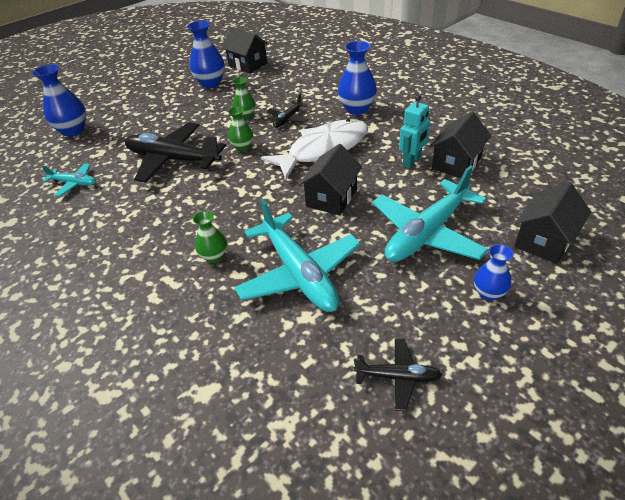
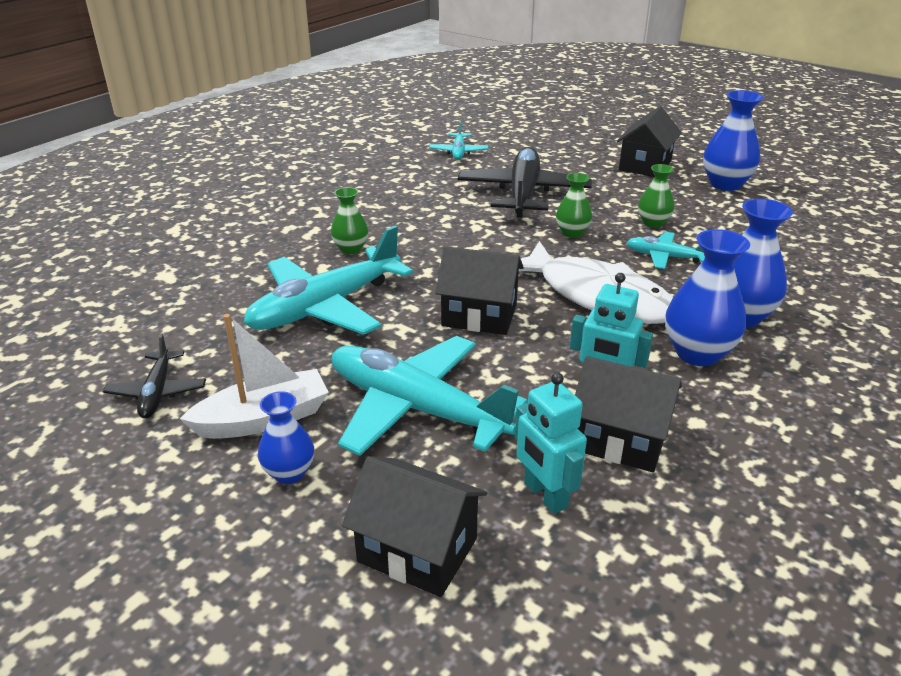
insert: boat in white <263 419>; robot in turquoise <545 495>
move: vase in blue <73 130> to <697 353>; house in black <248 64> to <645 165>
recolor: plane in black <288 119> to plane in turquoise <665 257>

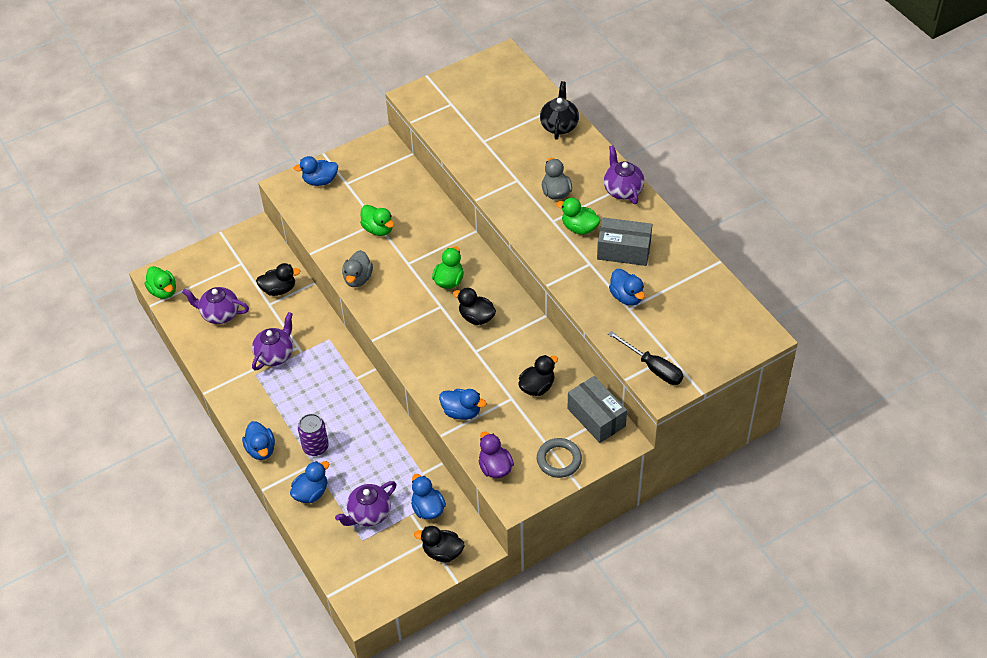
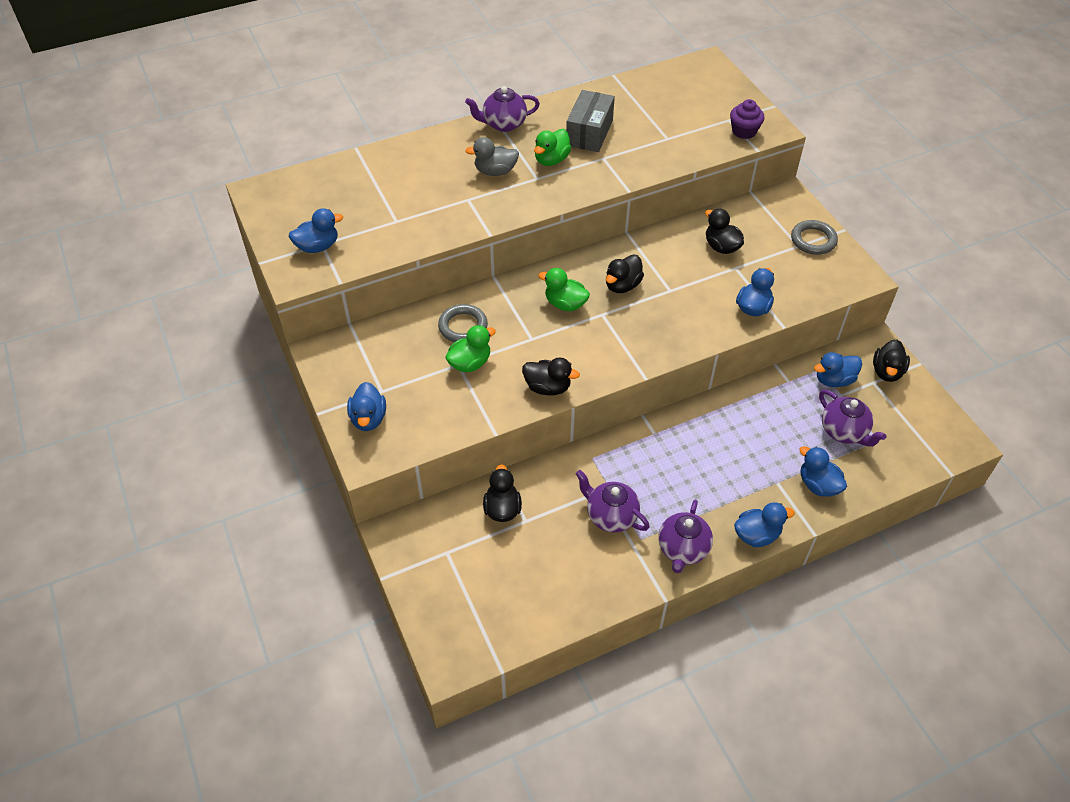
delete: duck in green <163 291>; can in purple <315 447>; duck in purple <495 467>; teapot in black <559 125>; box in grey <596 417>
insert: ring in grey <463 326>
move: teapot in purple <219 314> to <682 549>; duck in blue <626 297> to <318 246>
replace: screwdriver in black <653 367> to cupcake in purple <744 131>
recolor: duck in grey <358 278> to duck in black <548 387>

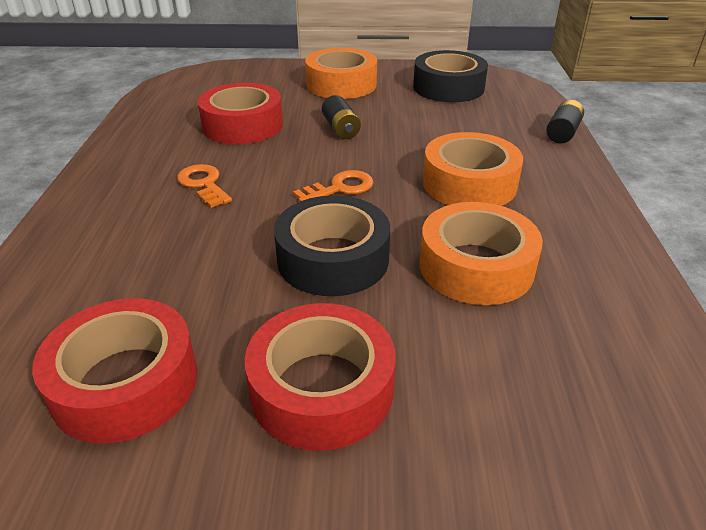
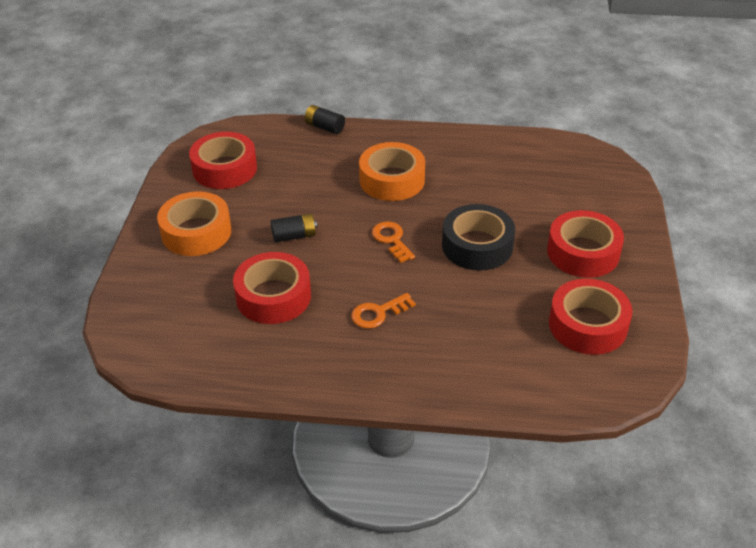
delete: tape in orange <476 266>
recolor: tape in black <448 87> to tape in red <224 169>

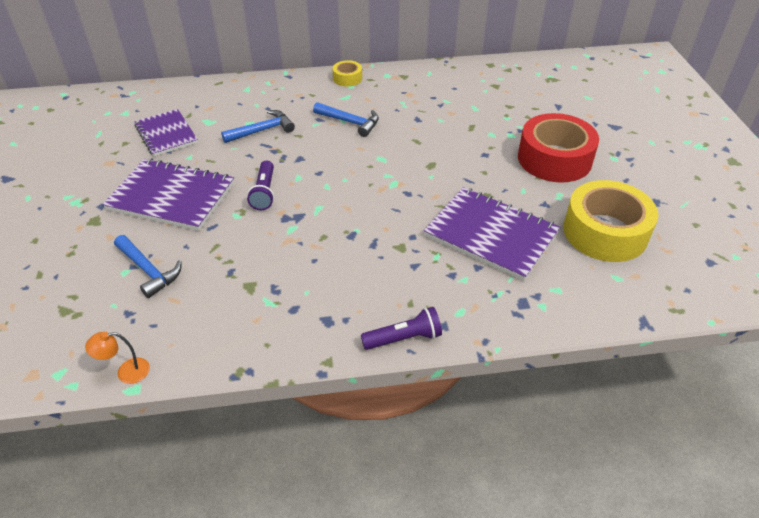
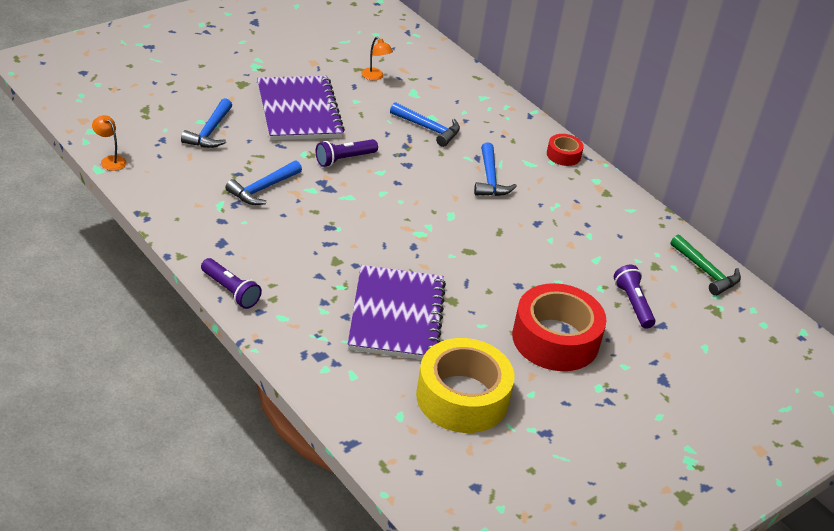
insert: hammer in blue <262 189>; flashlight in purple <633 304>; hammer in green <706 272>
replace: notebook in purple <166 134> to lamp in orange <375 77>
recolor: tape in yellow <347 78> to tape in red <563 155>

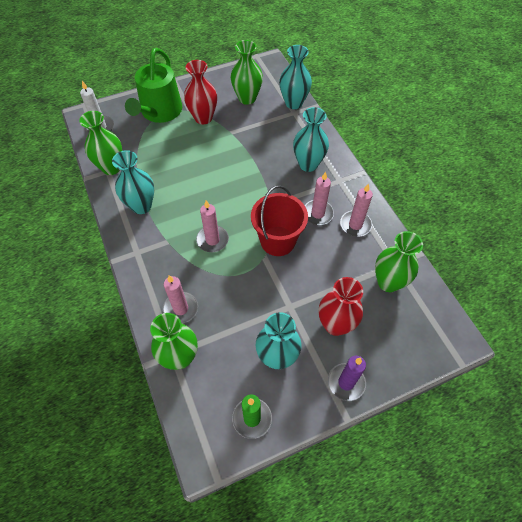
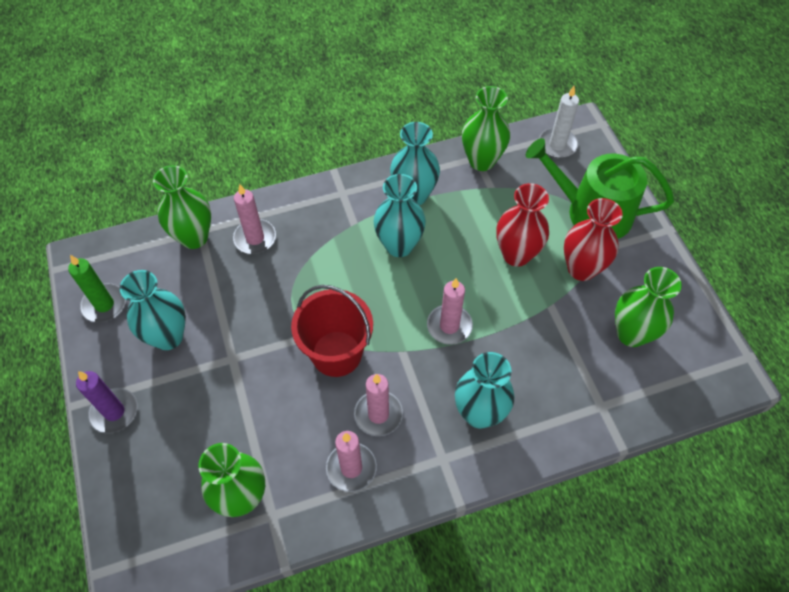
move: candle in pink <212 240> to <449 326>; vase in turquoise <293 103> to <399 245>; vase in red <335 325> to <516 254>

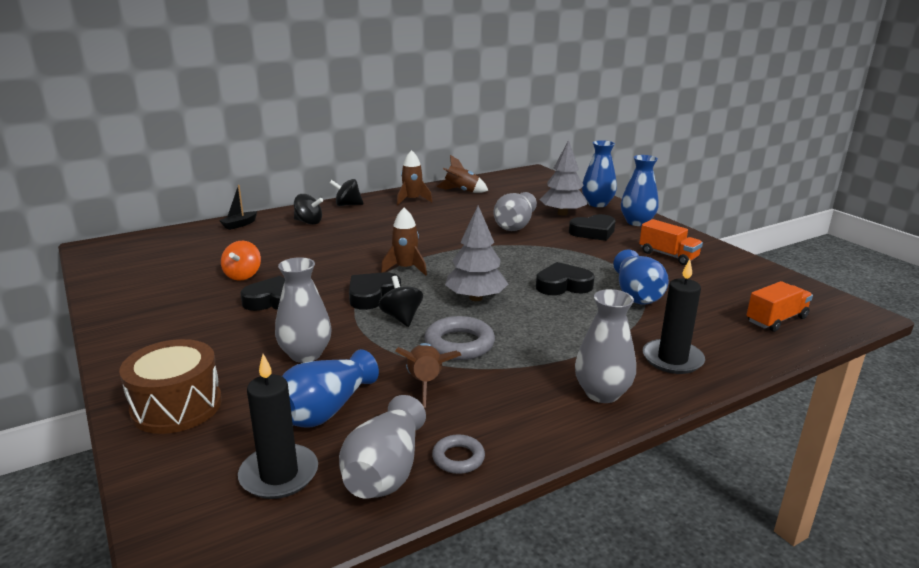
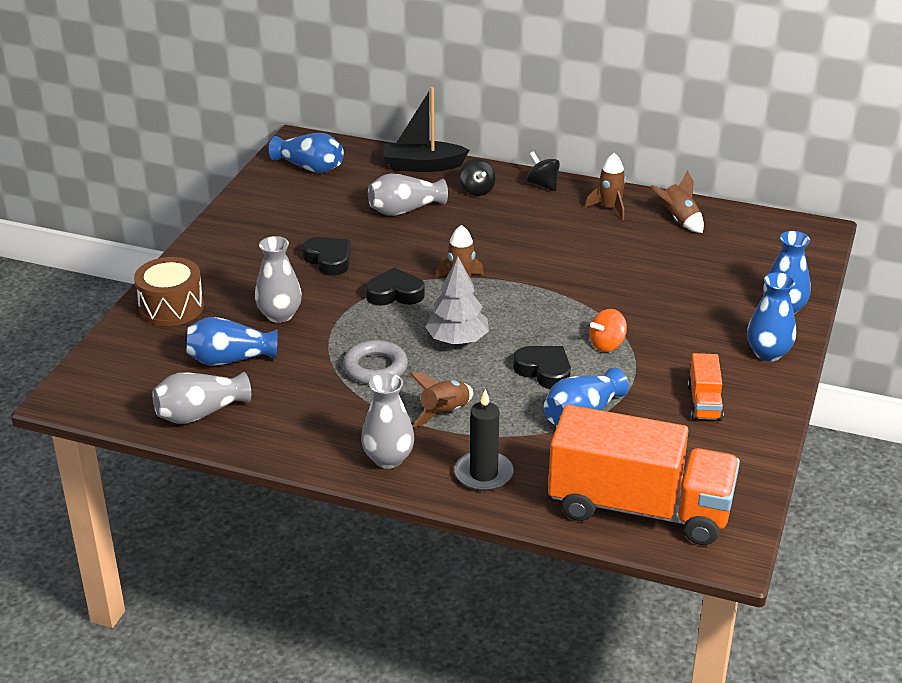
delete: candle in black <279 475>; spinning top in black <401 317>; ring in grey <458 458>; tree in grey <562 213>; heart in black <593 232>
insert: vase in blue <310 167>
move: spinning top in orange <243 275> to <607 345>; rocket in brown <425 383> to <445 413>; vase in grey <515 225> to <405 210>
resize: boat in black <239 225> = <422 166> x2.00; truck in orange <776 320> = <639 508> x2.31

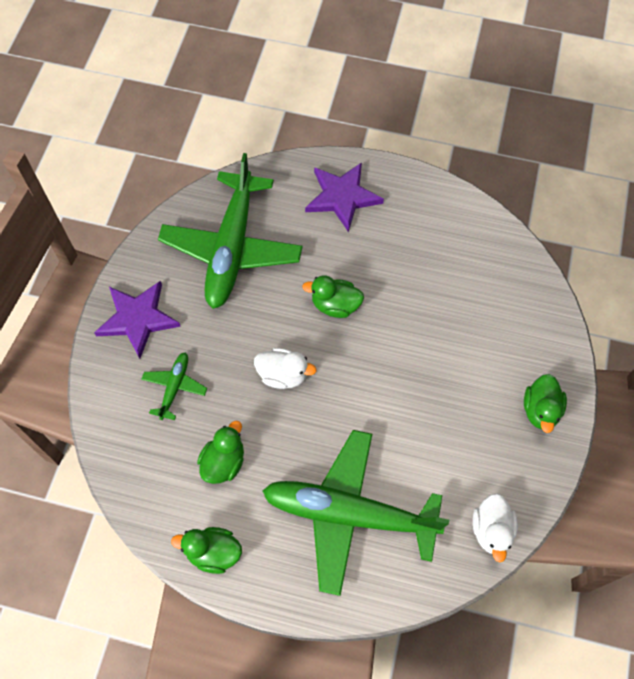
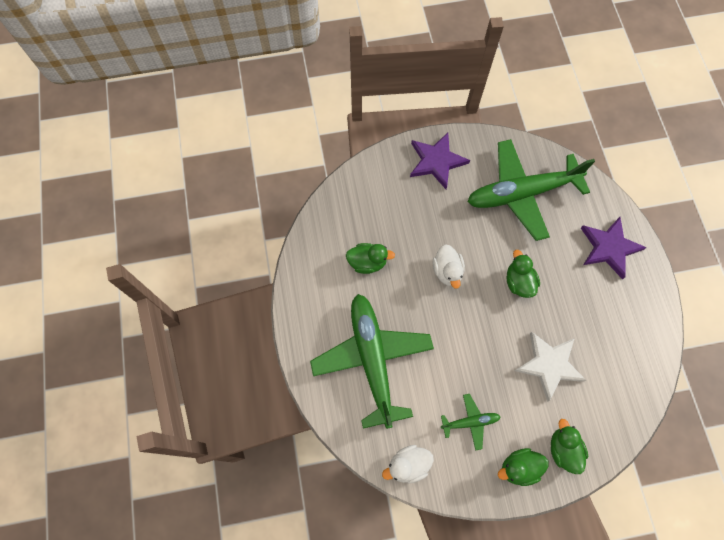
insert: star in white <549 365>
move: plane in green <174 387> to <470 422>; duck in green <213 553> to <563 449>

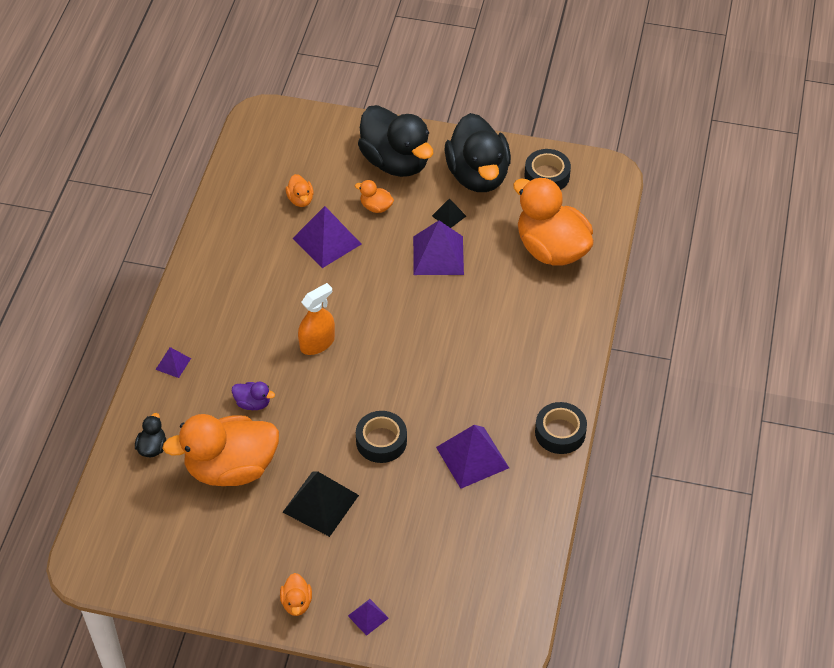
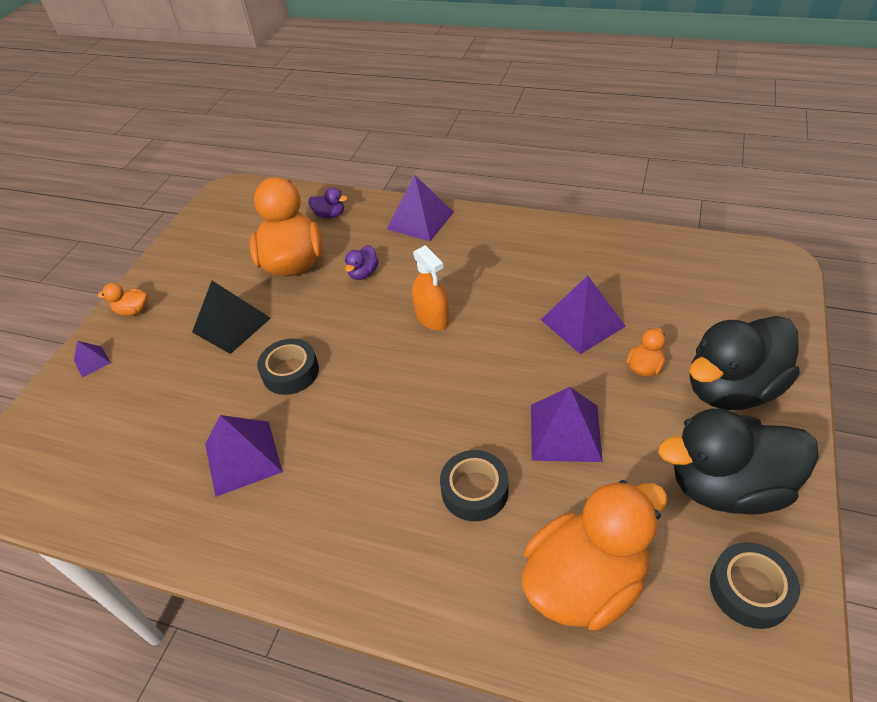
delete: duck in orange <300 199>; pyramid in black <448 216>
move: tape in black <560 432> to <474 490>
recolor: duck in black <152 447> to duck in purple <330 215>
resize: pyramid in purple <173 364> = <420 220> x1.98

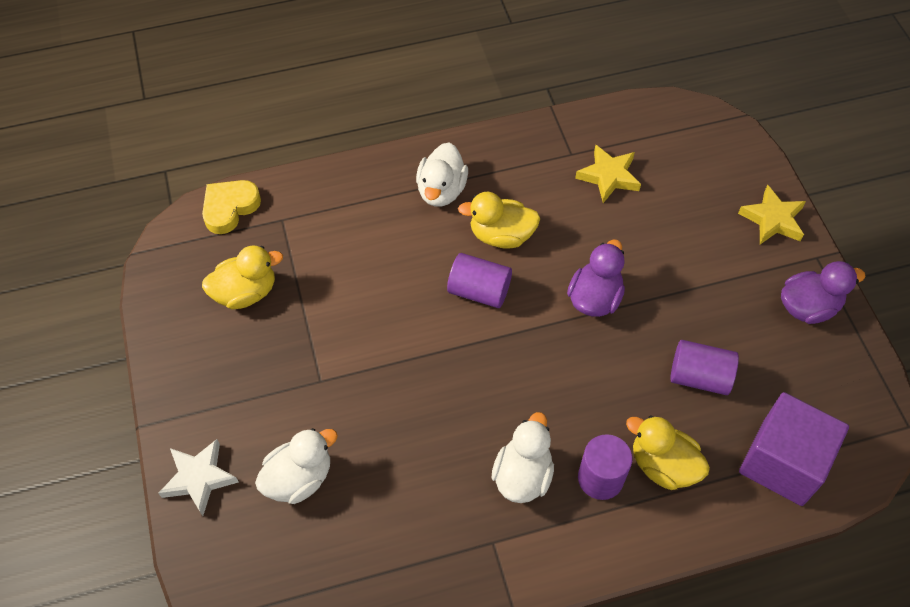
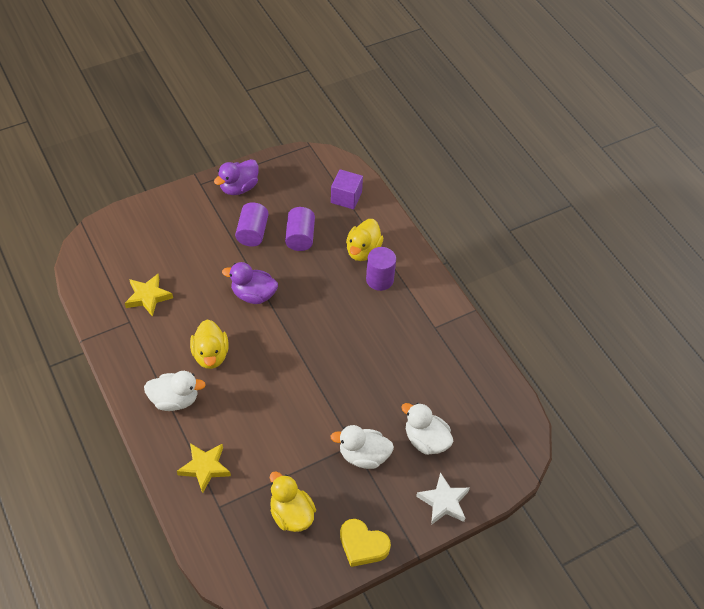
move: heart in yellow <230 208> to <362 545>; cylinder in purple <479 291> to <252 233>; duck in white <522 475> to <363 456>; star in yellow <772 219> to <205 468>
rotate: duck in purple <808 307> = <239 187> 105 degrees counterclockwise
resize: cube in purple <782 462> = <346 197> x0.63

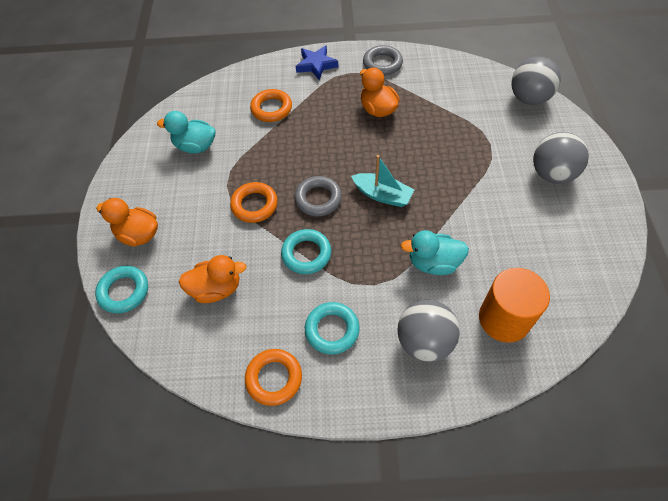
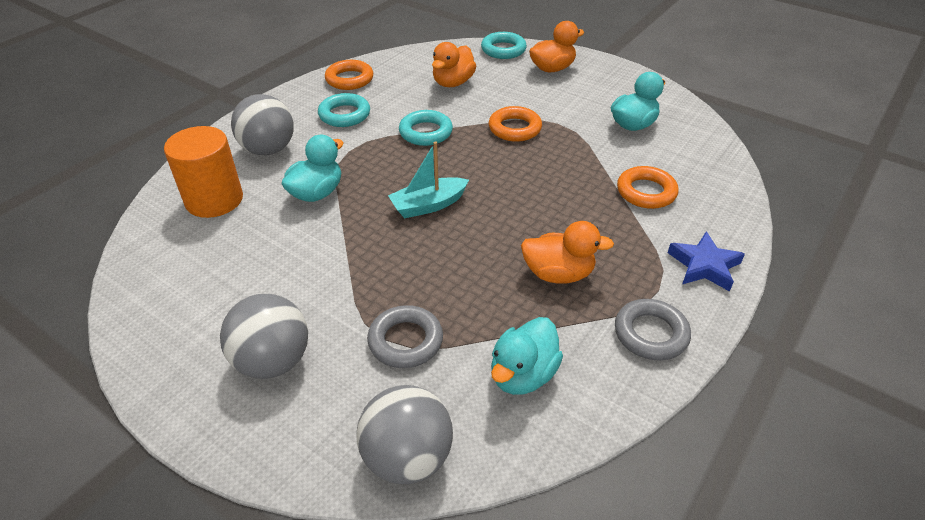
insert: duck in turquoise <523 375>
move: ring in grey <318 199> to <405 341>

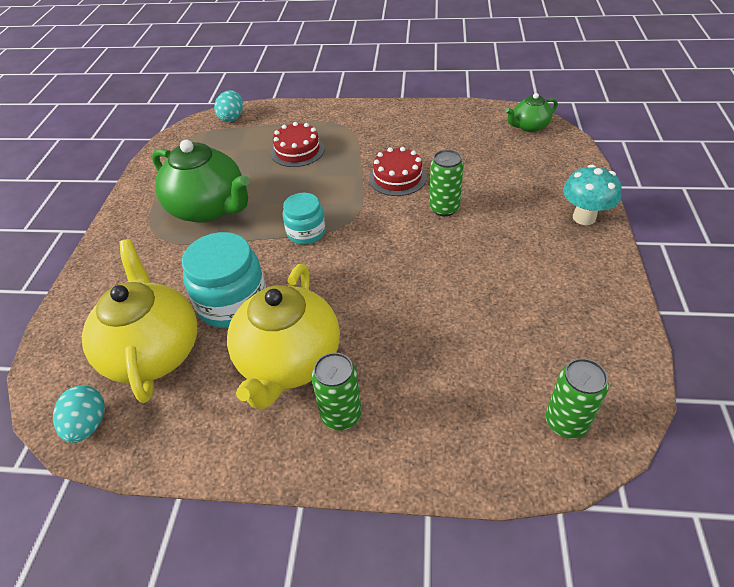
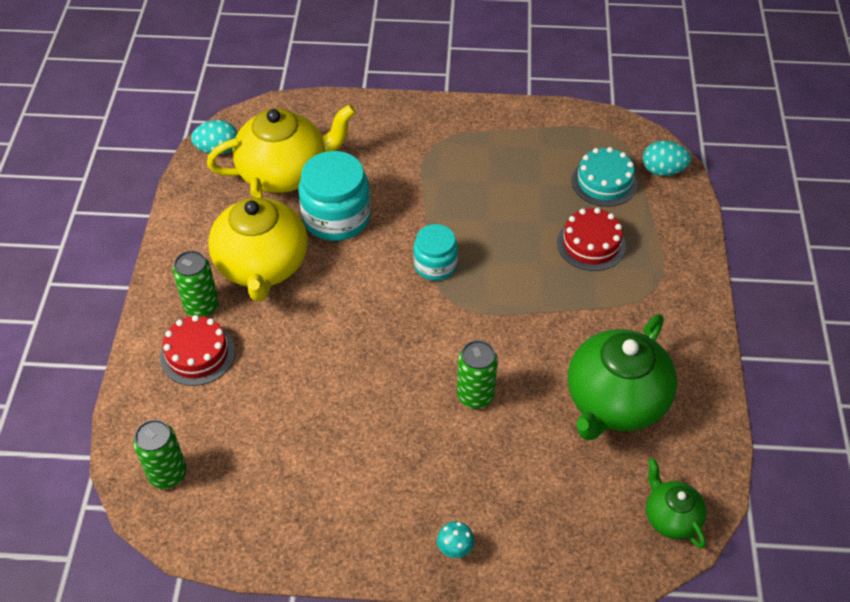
insert: cake in turquoise <604 182>
move: teapot in green <209 208> to <615 402>; cake in red <397 178> to <197 354>
rotate: teapot in yellow <288 361> = <262 266> 105 degrees counterclockwise
resize: mushroom in turquoise <584 217> = <455 549> x0.53

